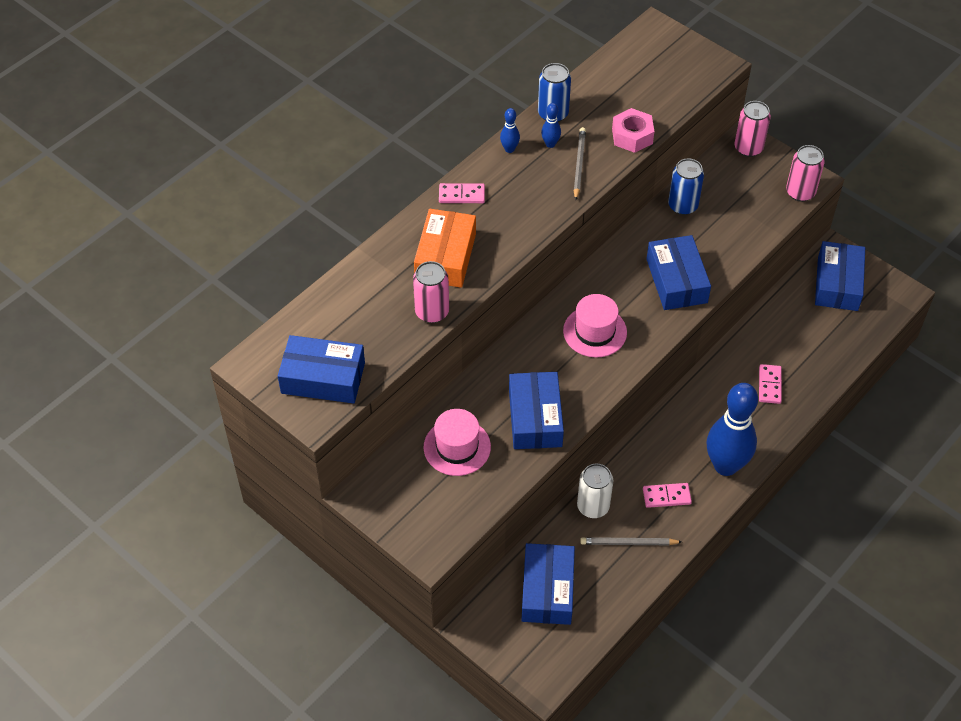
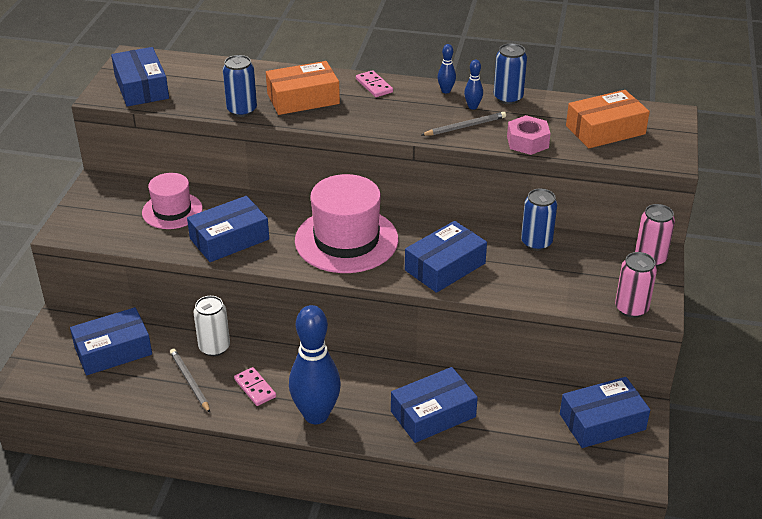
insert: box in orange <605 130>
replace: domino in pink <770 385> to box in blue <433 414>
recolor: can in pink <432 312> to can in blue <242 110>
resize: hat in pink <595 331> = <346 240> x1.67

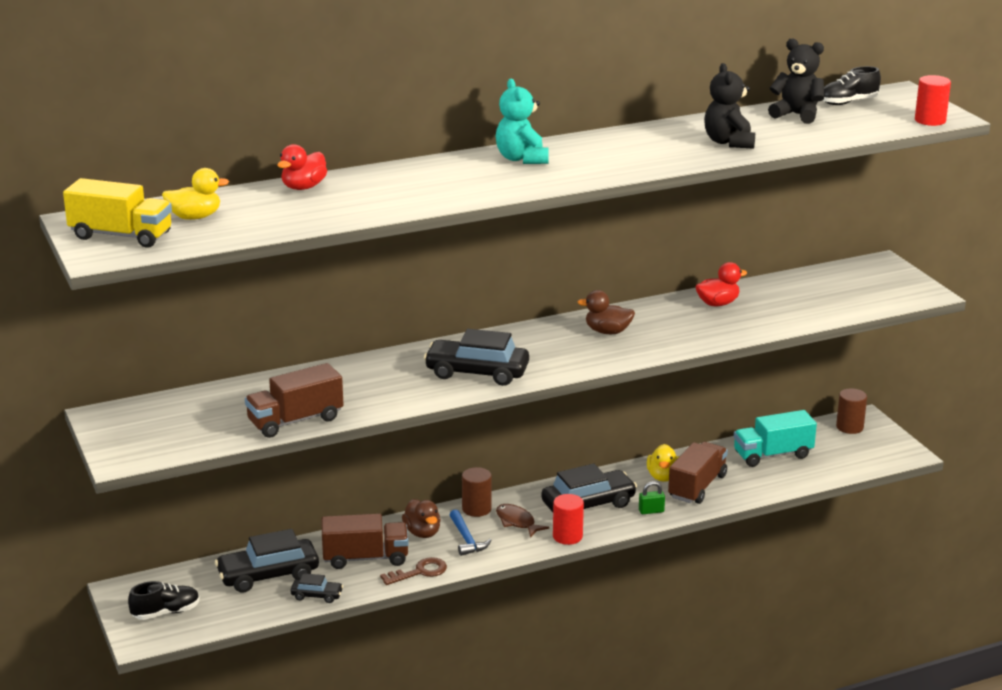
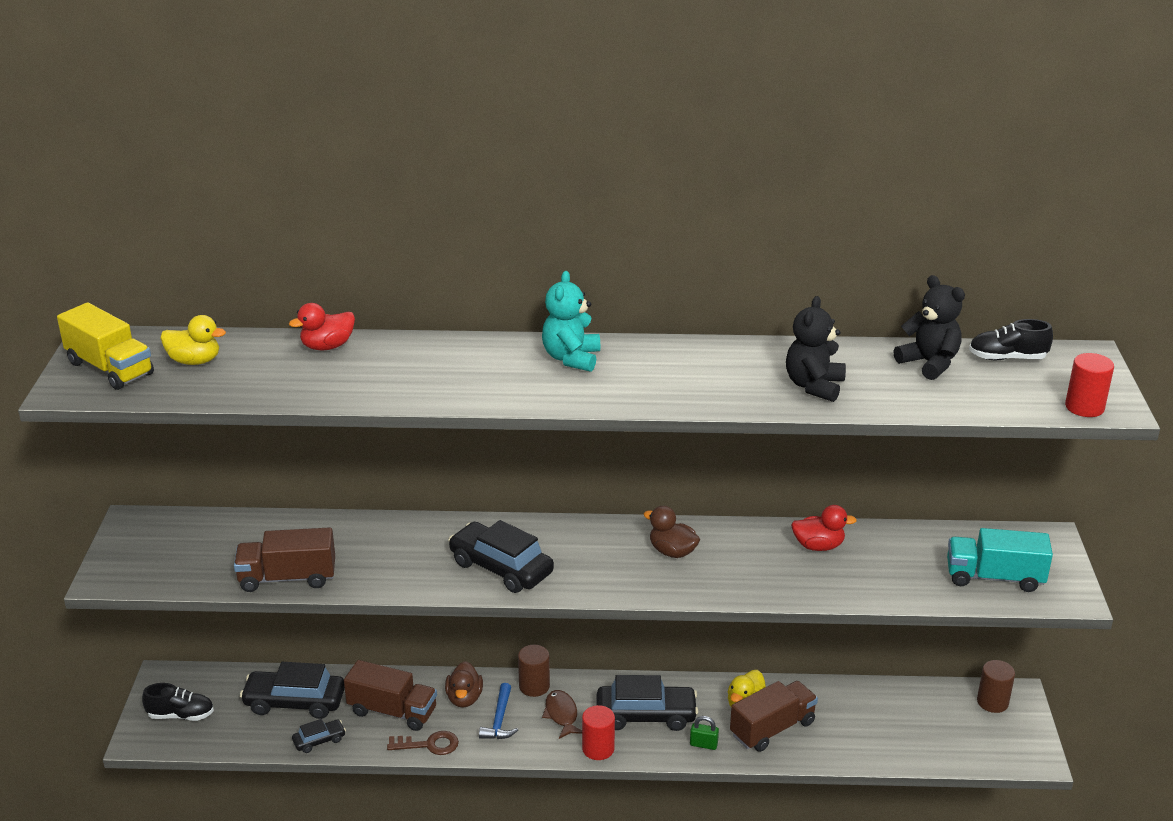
move: truck in turquoise <772 455> to <994 577>
rotate: car in black <317 595> = <319 740> 60 degrees counterclockwise

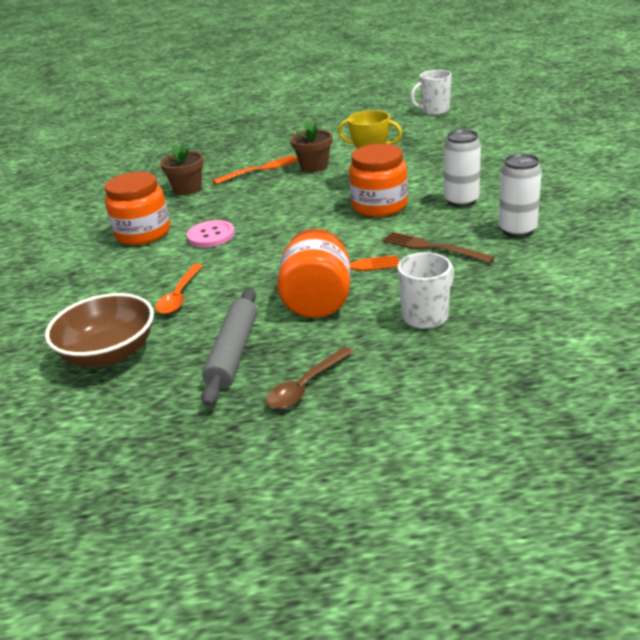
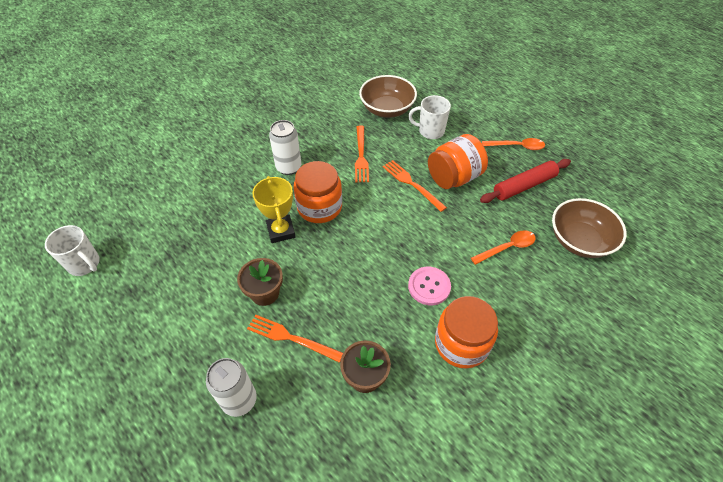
insert: bowl in brown <387 109>
move: can in white <517 230> to <239 400>
recolor: rolling pin in grey <233 353> to rolling pin in red <524 186>; spoon in brown <305 386> to spoon in orange <517 146>; fork in brown <432 247> to fork in orange <361 156>

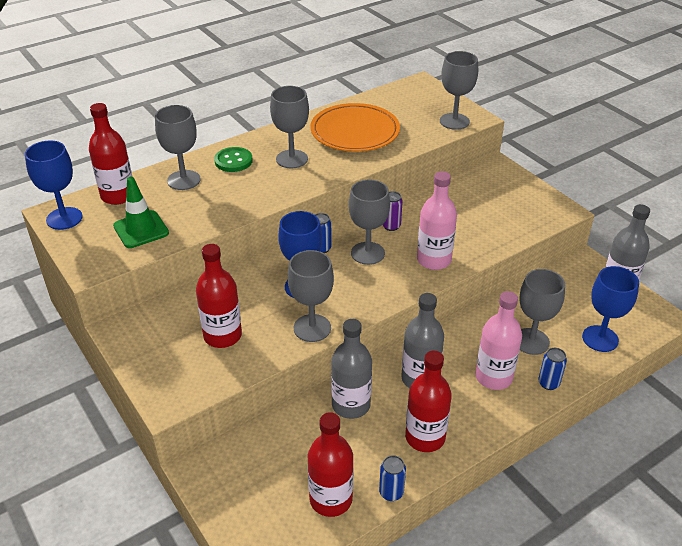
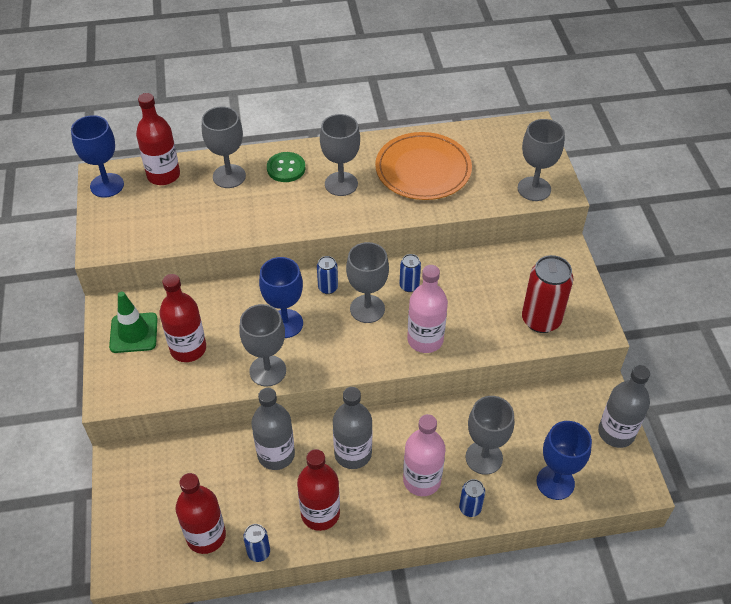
insert: can in red <541 320>
move: traffic cone in green <141 229> to <133 333>
recolor: can in purple <391 226> to can in blue <409 286>

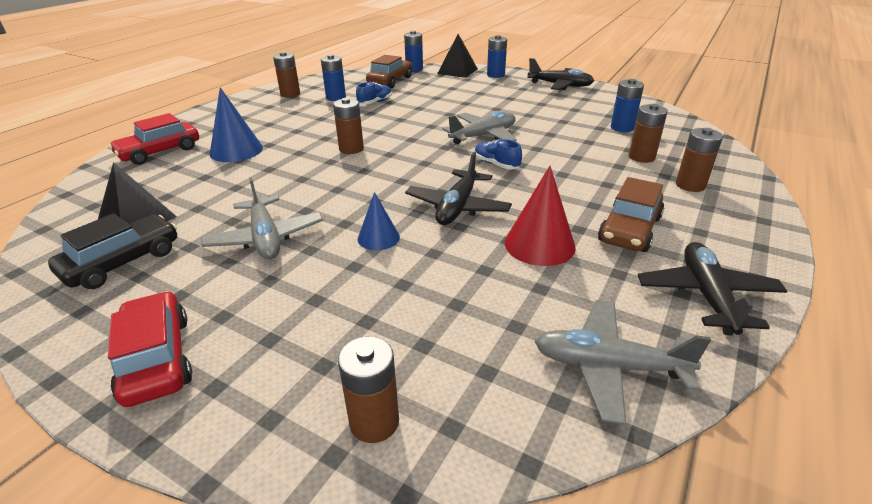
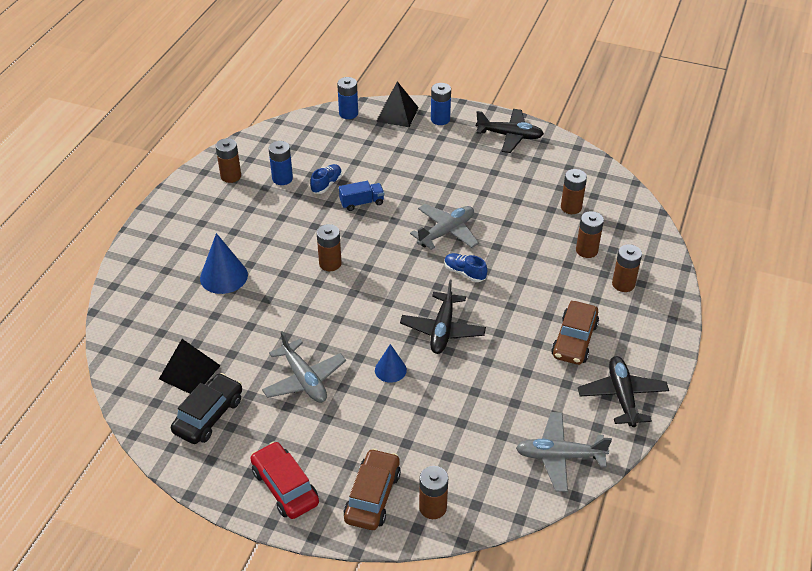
delete: car in red <160 152>; cone in red <539 244>
insert: truck in blue <362 203>
move: car in brown <390 81> to <372 496>
recolor: battery in blue <622 128> to battery in brown <571 207>

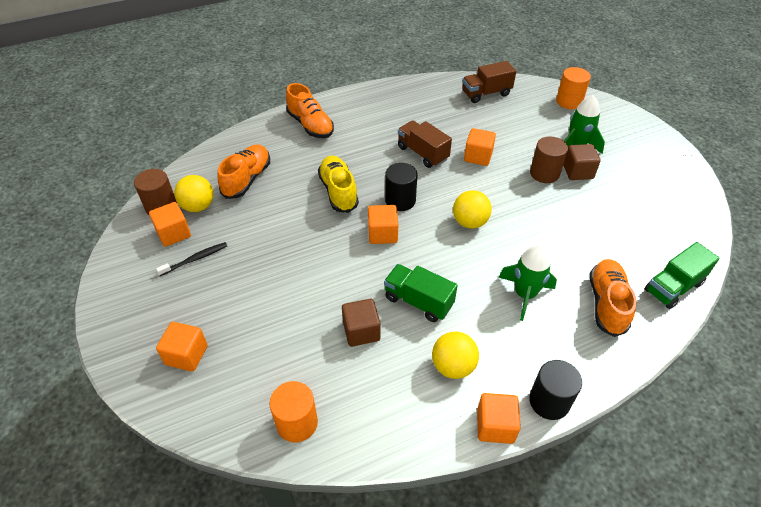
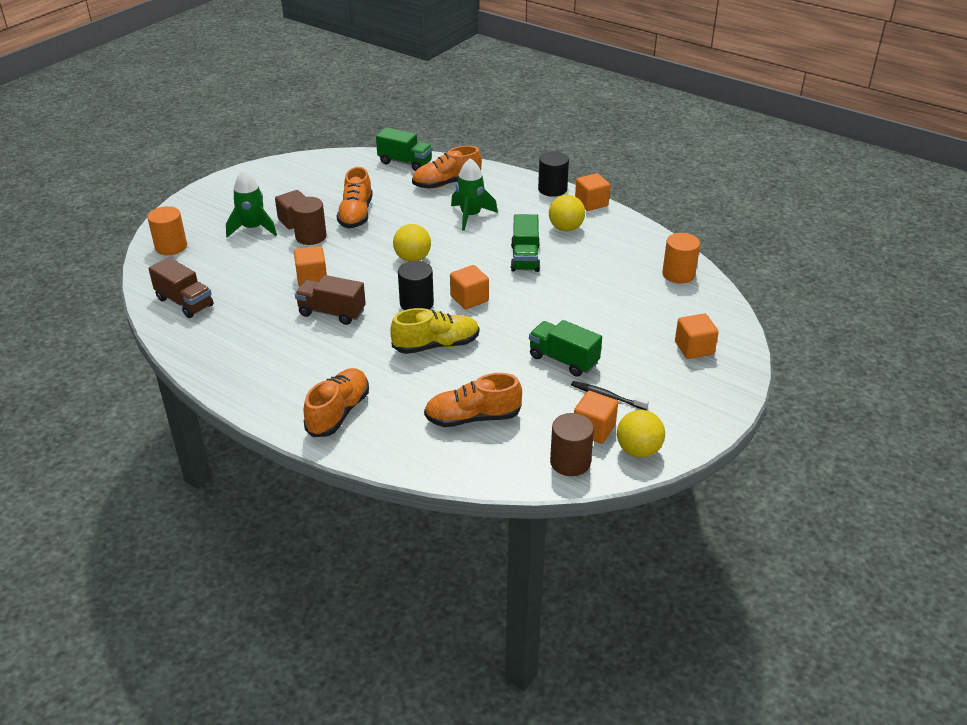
delete: cube in brown <361 331>
insert: shoe in orange <356 214>; truck in green <563 360>
move: ball in yellow <198 206> to <638 450>
rotate: shoe in yellow <338 191> = <436 345> 150 degrees counterclockwise; truck in brown <422 153> = <332 312> 90 degrees clockwise

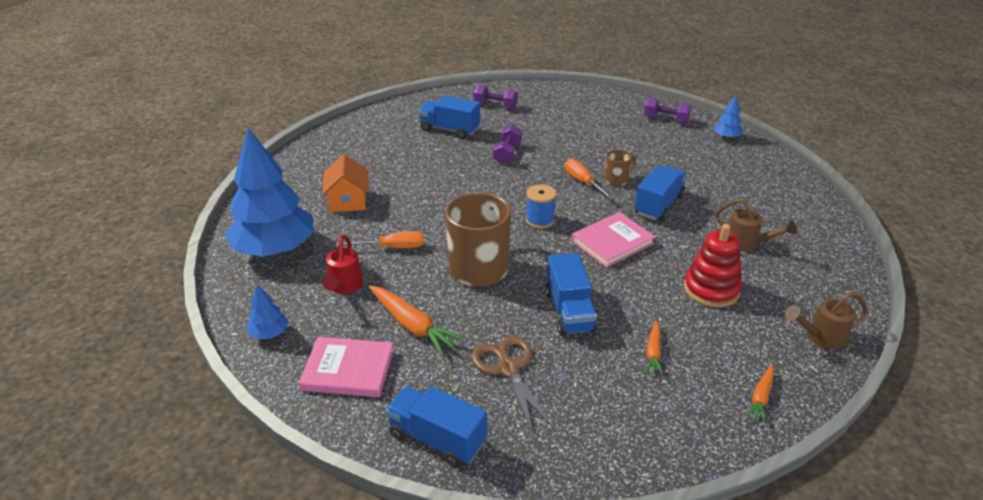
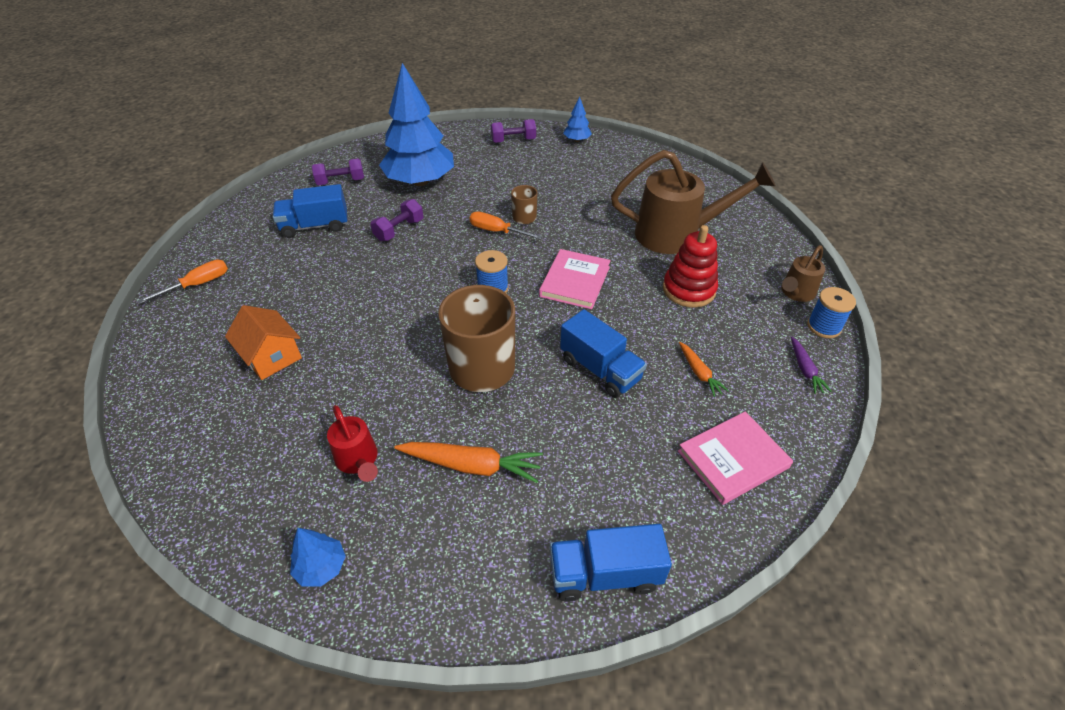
delete: scissors in brown <508 368>; truck in blue <658 205>
insert: spool in blue <824 326>
move: tree in blue <275 249> to <420 181>; book in pink <348 370> to <733 459>; screwdriver in orange <394 247> to <198 284>
recolor: carrot in orange <760 398> to carrot in purple <805 370>
rotate: dumbbell in purple <507 154> = <399 230> 60 degrees clockwise
resize: watering can in brown <746 243> = <676 234> x1.99

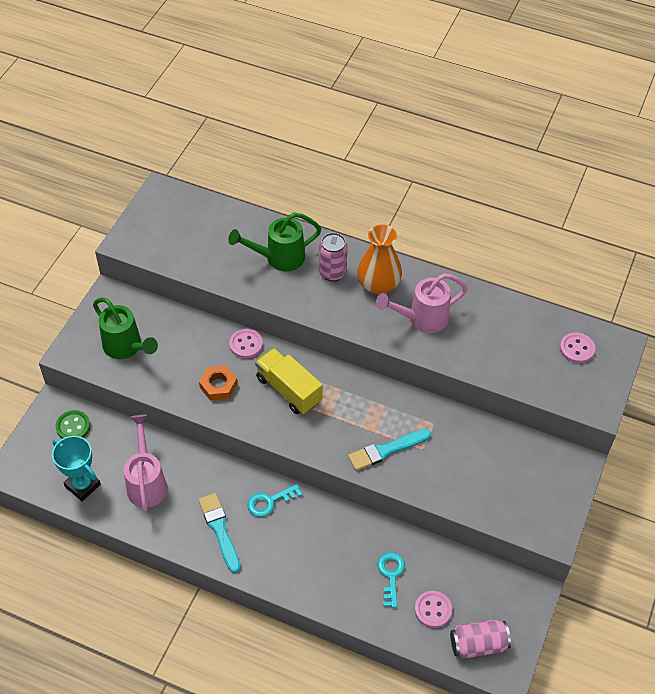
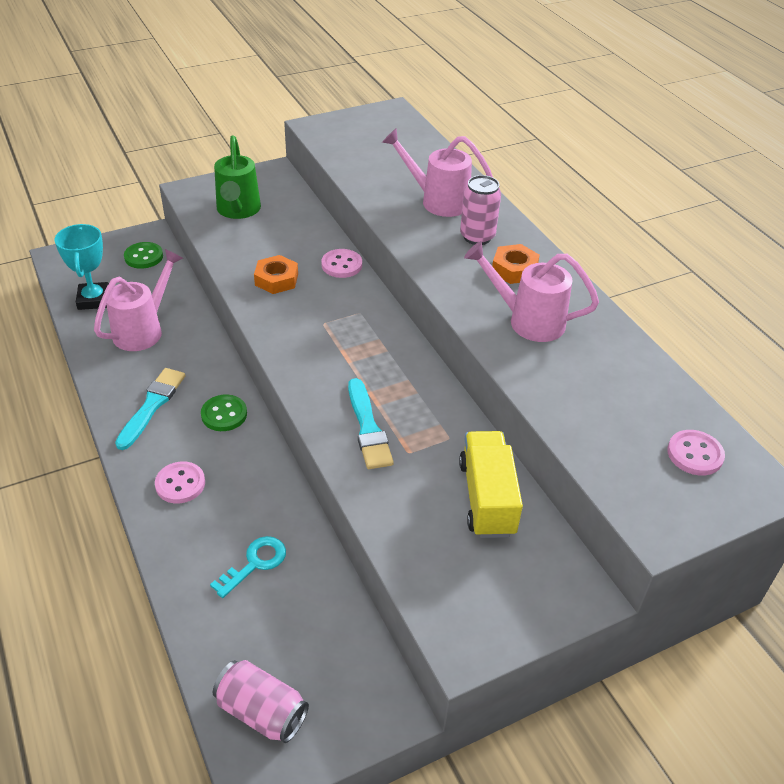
move: truck in yellow <288 390> to <487 498>; button in pink <433 610> to <180 484>
replace: key in turquoise <270 501> to button in green <224 414>; vase in orange <378 284> to nut in orange <514 269>
recolor: watering can in green <279 258> to watering can in pink <438 201>
rotate: brush in turquoise <386 450> = <368 428> 120 degrees counterclockwise

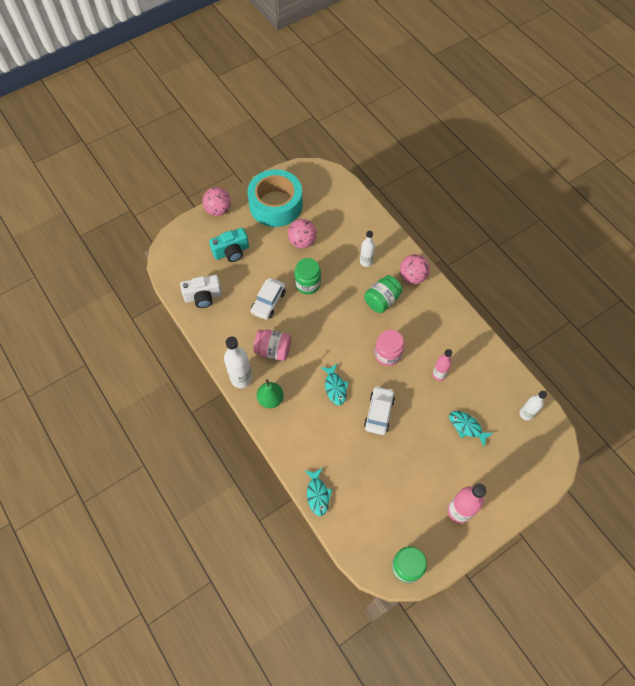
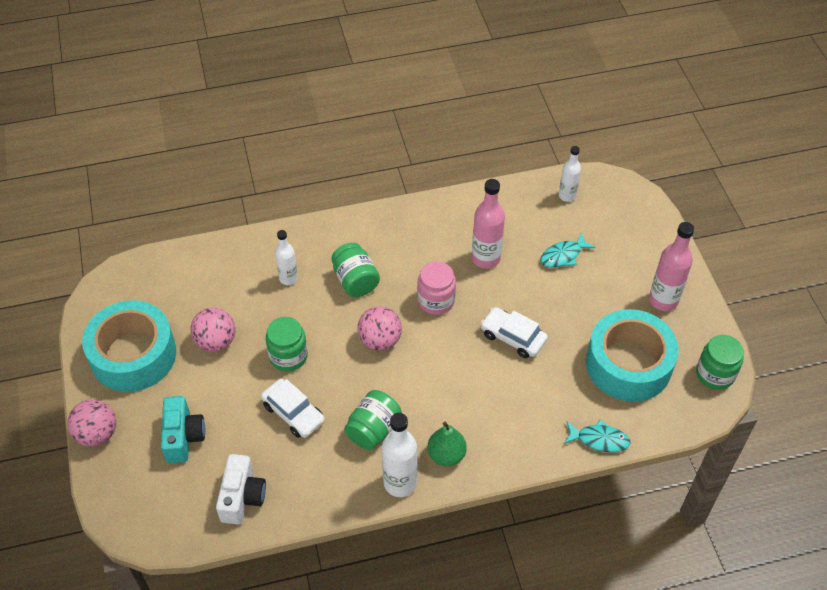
delete: fish in turquoise <335 387>
insert: tape in turquoise <628 364>
move: ball in pink <412 276> to <380 340>
recolor: jar in pink <273 350> to jar in green <373 429>
resize: bottle in pink <439 374> = <485 258> x1.58

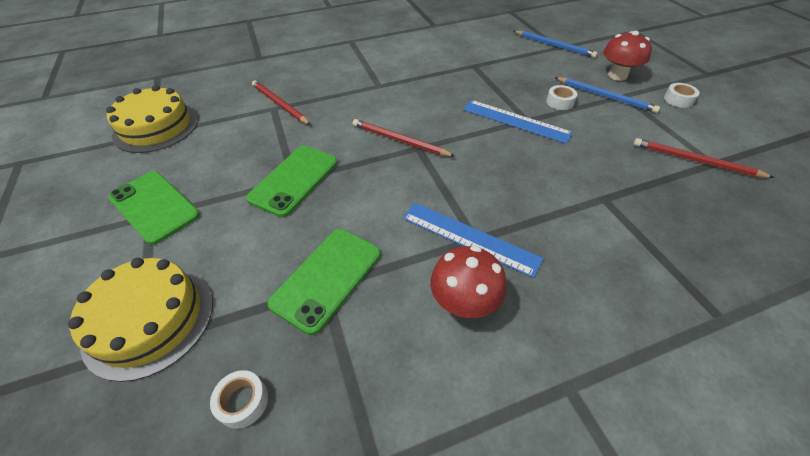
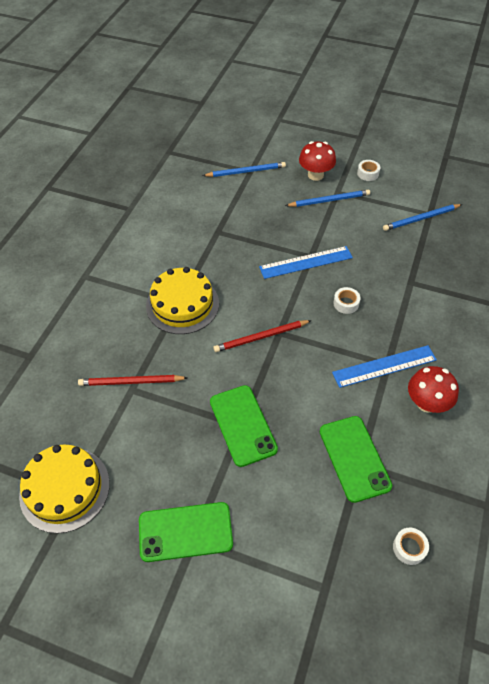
move: cake in yellow <149 320> to <182 304>; tape in white <560 102> to <346 303>
recolor: pencil in red <695 161> to pencil in blue <421 219>

